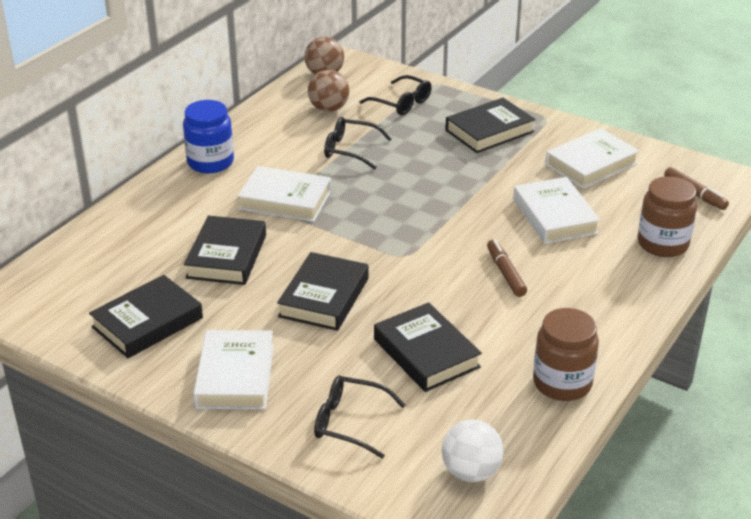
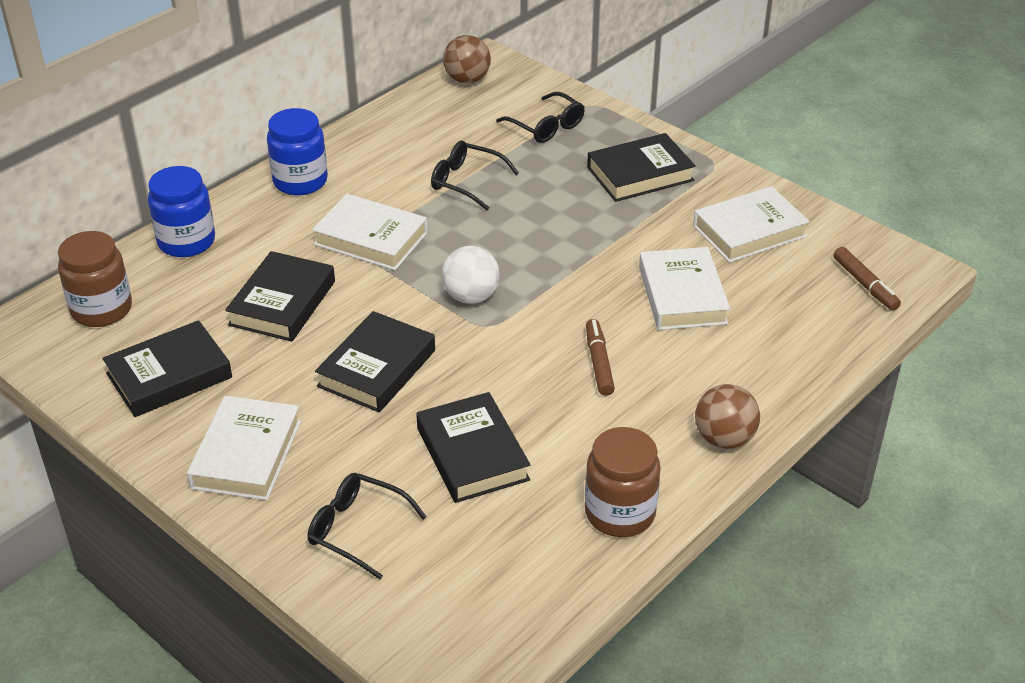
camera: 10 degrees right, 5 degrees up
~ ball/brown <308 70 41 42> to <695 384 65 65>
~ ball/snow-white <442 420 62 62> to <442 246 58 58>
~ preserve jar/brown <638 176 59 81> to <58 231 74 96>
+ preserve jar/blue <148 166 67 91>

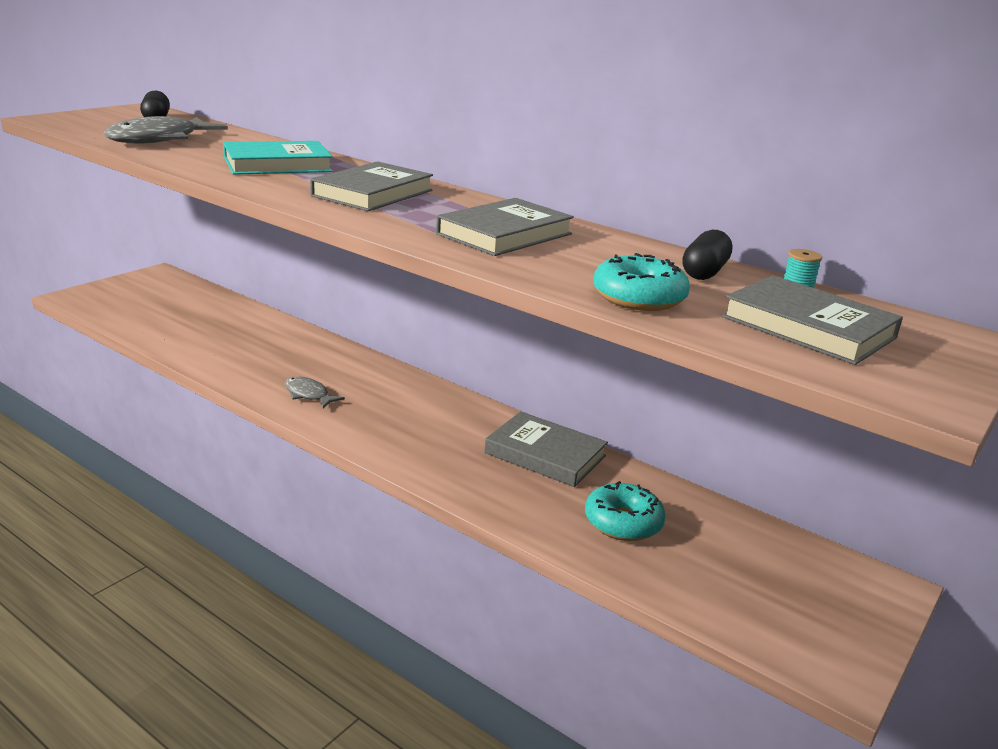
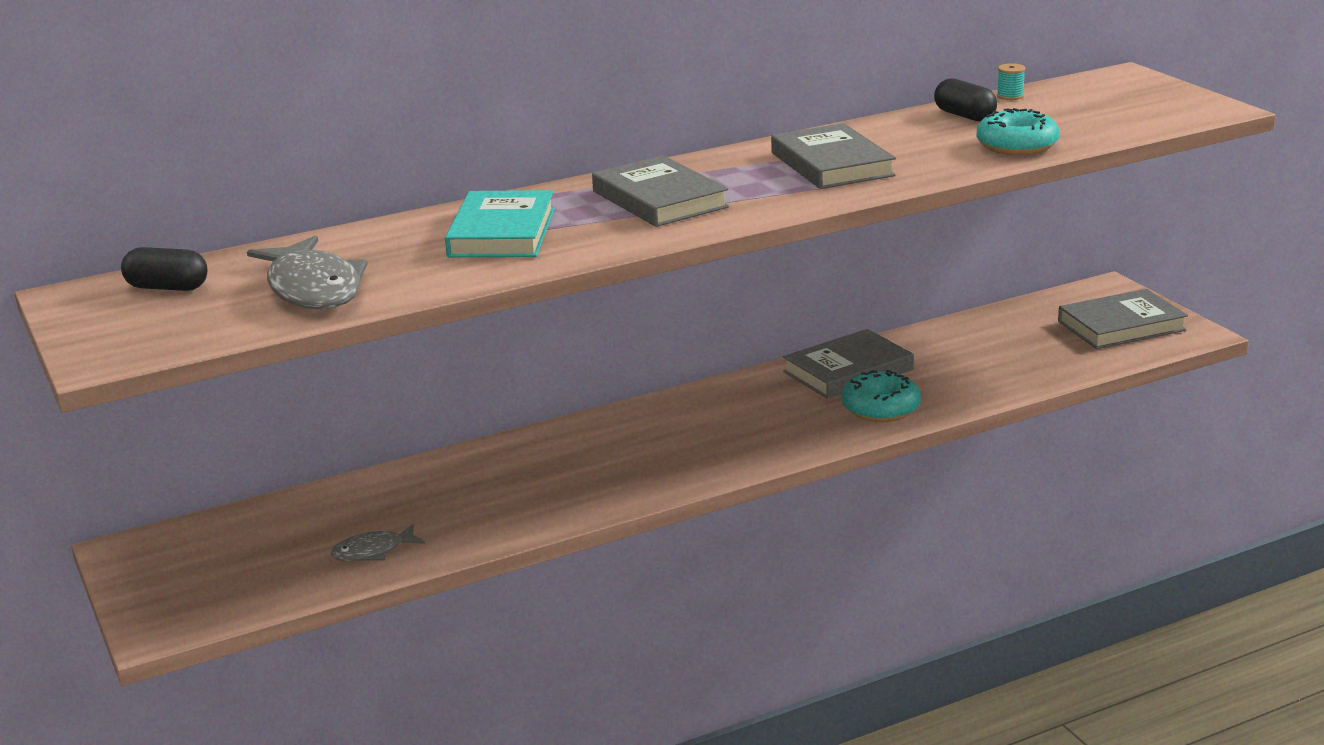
camera: 60 degrees left, 0 degrees up
~ fish/ash-grey <285 377 60 31> to <331 524 94 37>
~ glazed donut/turquoise <585 481 81 60> to <842 370 79 52>
~ book/ash-grey <722 275 181 90> to <1058 289 130 60>

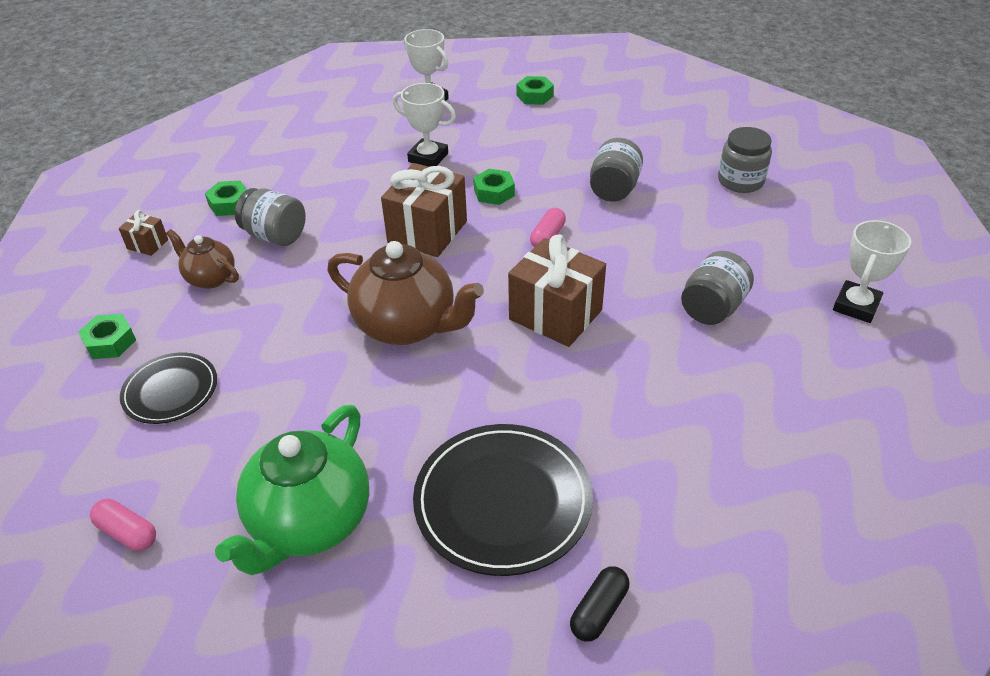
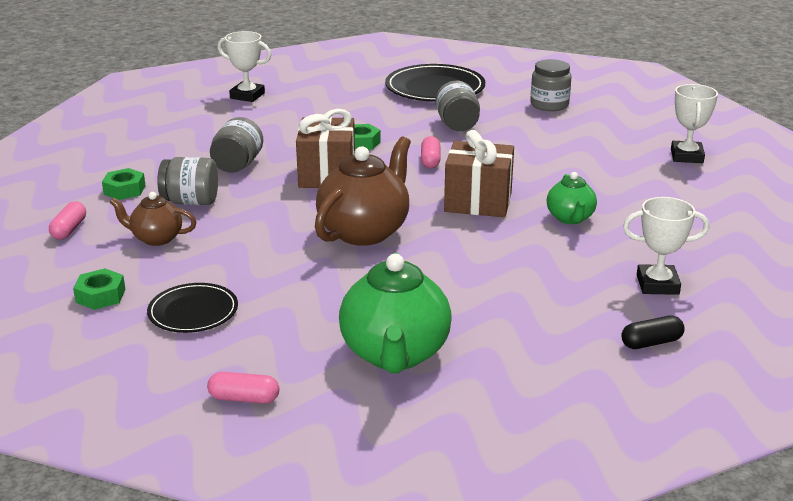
camera: 25 degrees left, 15 degrees down
~ gift/brown <119 210 49 46> to pill shape/pink <49 202 37 37>
~ china teapot/brown <327 241 157 104> = <315 136 96 110> 60 degrees counterclockwise
~ trophy/snow-white <393 83 63 84> to <623 197 86 98>
~ plate/jet-black <413 424 180 152> to <385 64 100 37>
- hexagon nut/green <516 76 38 29>
~ pill shape/jet-black <570 566 59 76> = <621 316 64 33> 60 degrees clockwise
~ preserve jar/ash-grey <681 251 73 74> to <210 117 53 56>
+ china teapot/green <547 172 50 52>

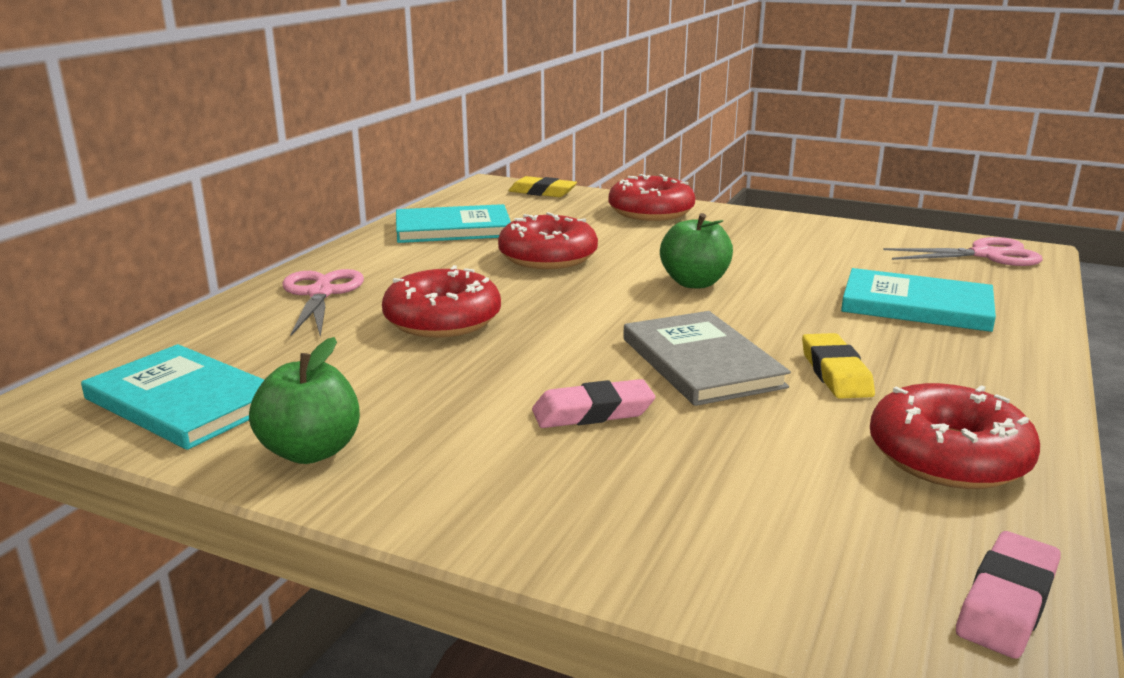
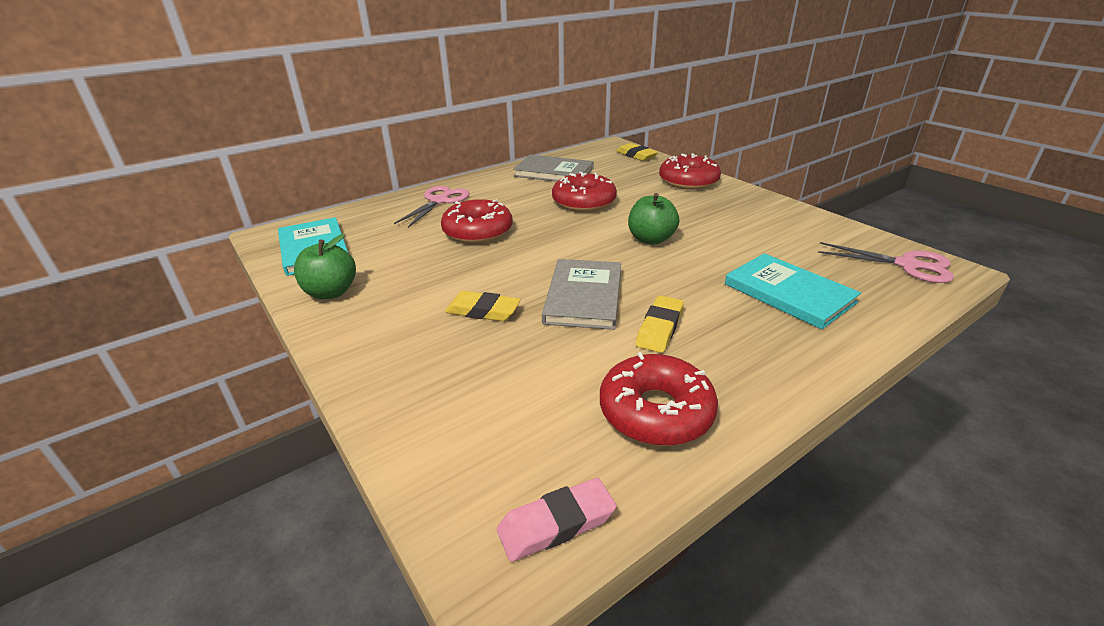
camera: 30 degrees right, 10 degrees up
~ book/turquoise <396 204 115 39> to book/ash-grey <513 155 81 27>
~ gum eraser/pink <532 379 123 49> to gum eraser/yellow <445 291 76 30>

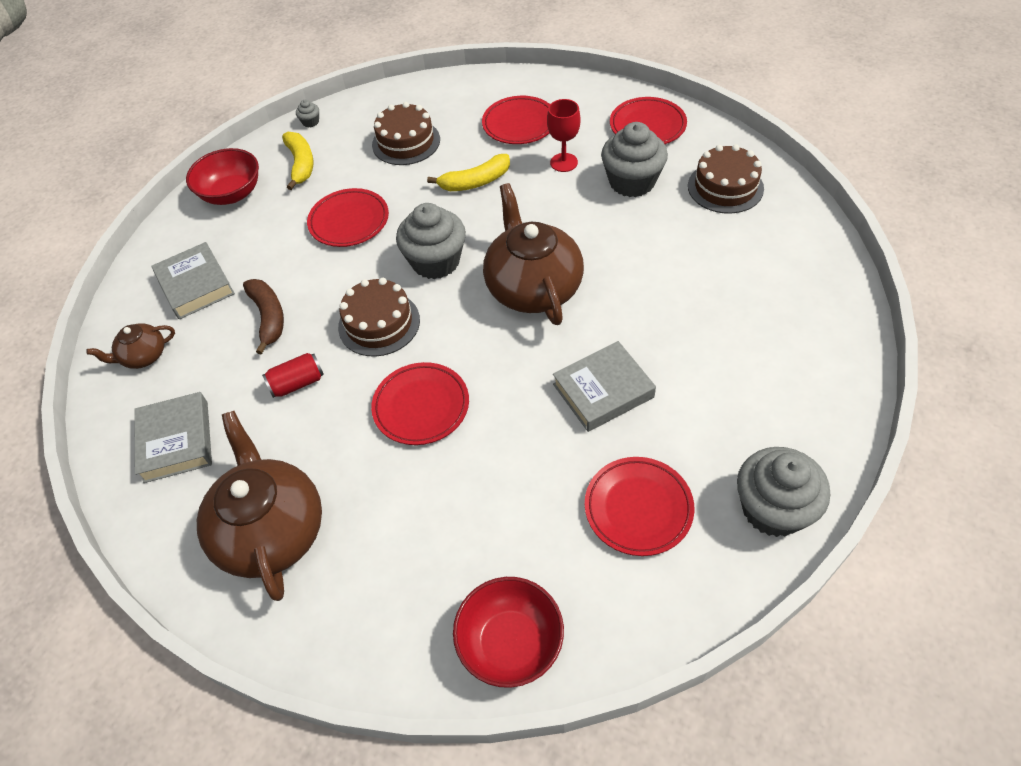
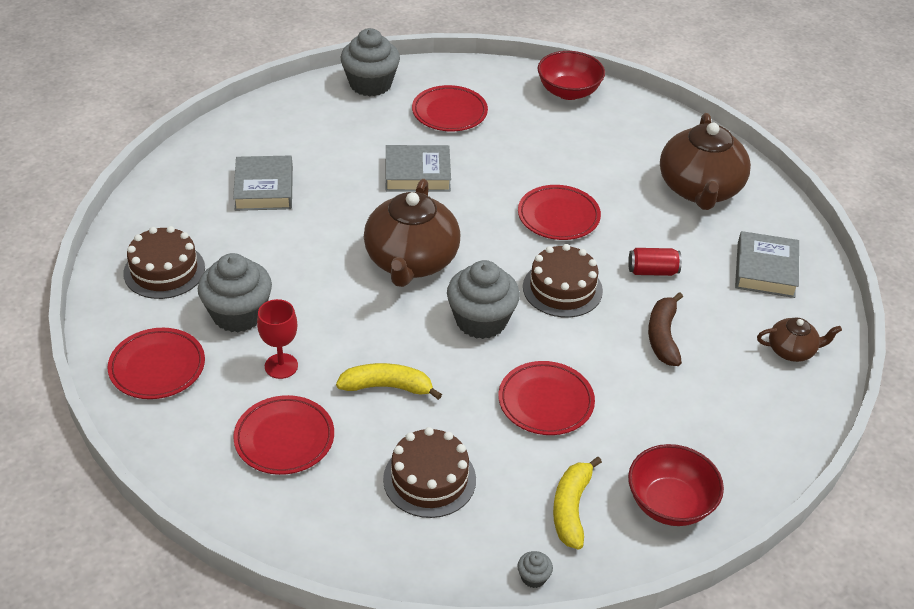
camera: 160 degrees left, 10 degrees down
~ book/ash-grey <151 242 84 77> to <233 155 60 56>

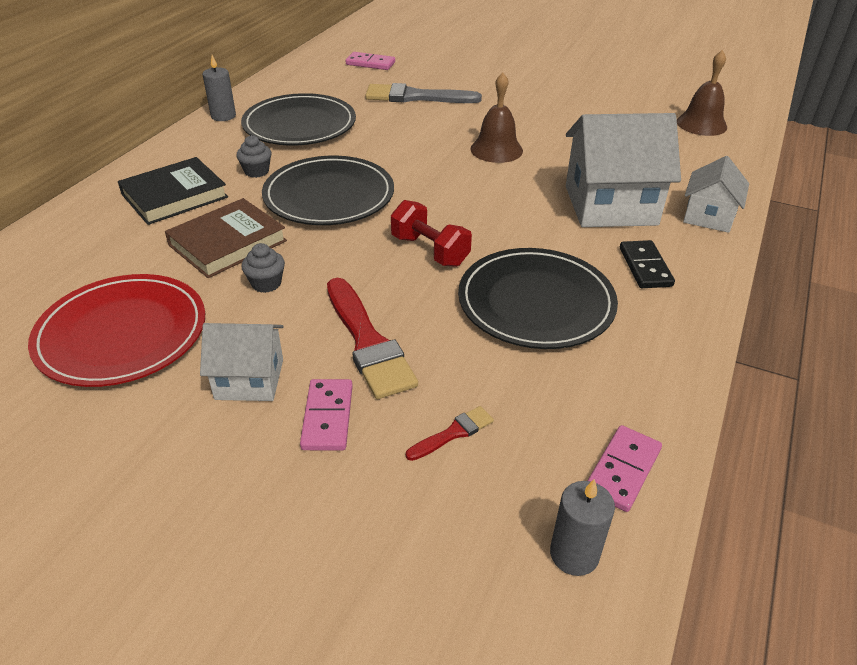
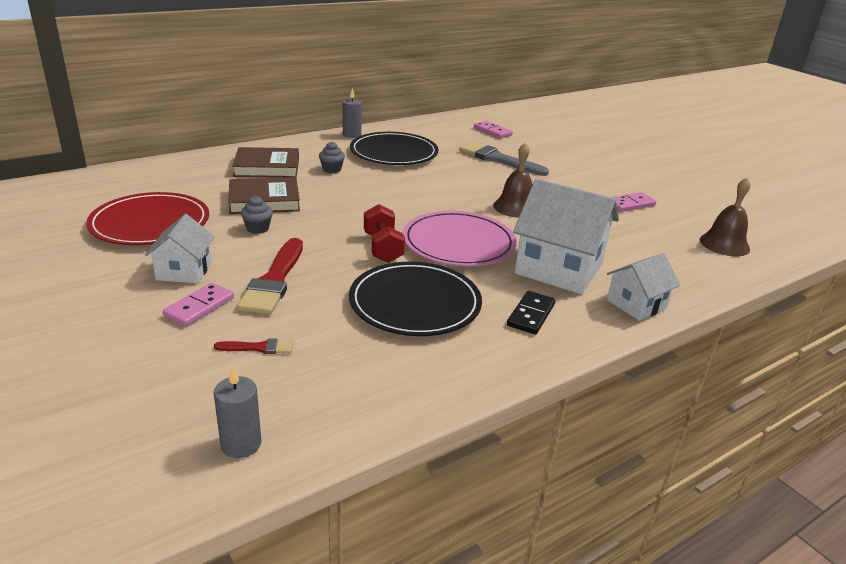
camera: 30 degrees right, 10 degrees down
~ book/jet-black <118 157 110 68> to book/brown <232 147 67 31>
~ toy house/snow-white <200 323 84 78> = <145 214 69 69> 60 degrees clockwise
- plate/jet-black <262 156 132 69>
~ domino tile/pink <587 425 75 87> to <611 192 45 20>
+ plate/pink <403 211 114 55>

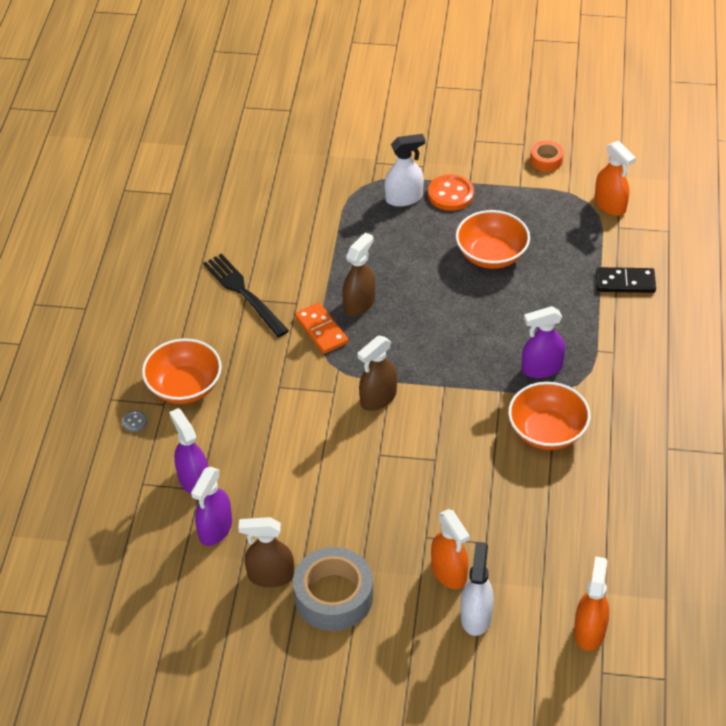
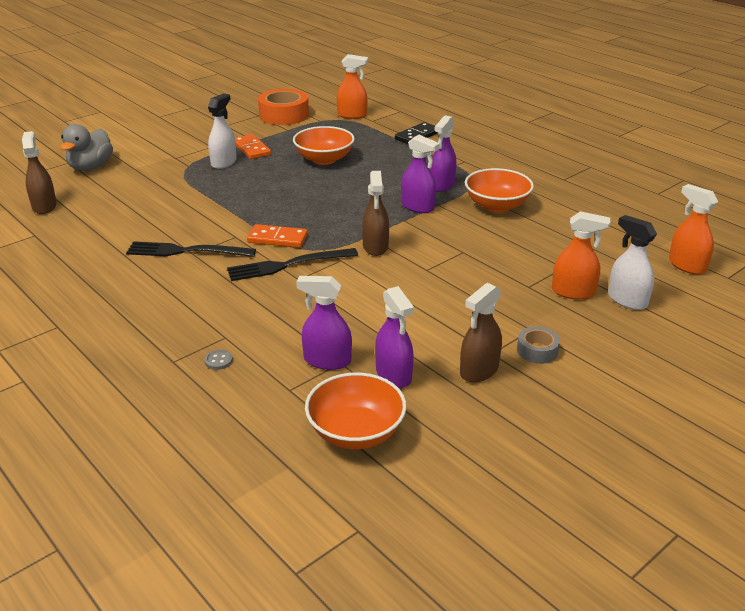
camera: 50 degrees left, 15 degrees down
~ bowl/orange <142 339 80 65> to <305 373 102 76>
~ sticky tape/ash-grey <293 547 80 84> = <517 327 43 37> x0.52
~ spray cleaner/brown <342 232 33 84> to <22 131 35 83>
~ button/orange <428 174 46 37> to domino tile/orange <235 134 36 25>
~ sticky tape/orange <530 141 34 31> = <258 89 51 36> x1.94
+ duck/ash-grey <60 124 53 47>
+ fork/jet-black <227 248 131 33>
+ spray cleaner/royal purple <401 135 39 78>

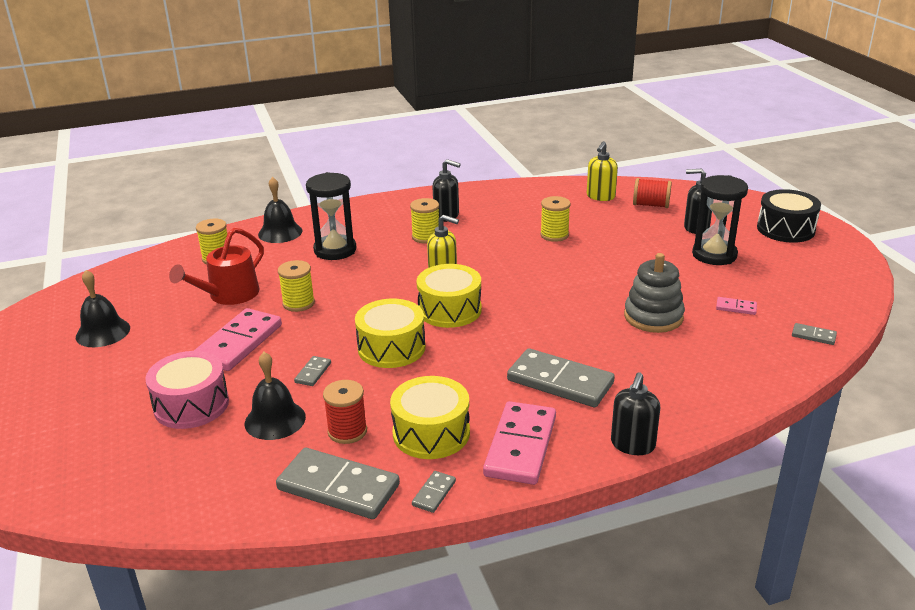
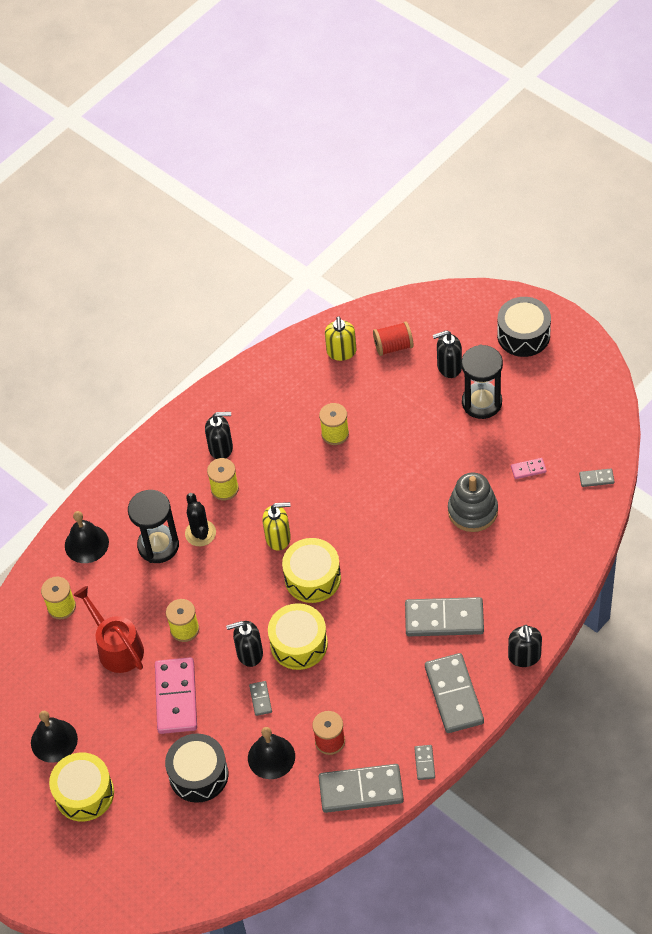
camera: 25 degrees left, 25 degrees up
~ toy drum/pink <146 351 83 78> to toy drum/jet-black <165 734 63 69>
~ watering pot/scarlet <169 228 95 77> = <73 586 71 87> 135 degrees clockwise
~ toy drum/yellow <390 376 80 83> to <49 752 65 70>
~ domino tile/pink <483 401 73 84> to domino tile/ash-grey <425 653 59 80>
+ saguaro cactus/jet-black <185 493 31 53>
+ pump bottle/jet-black <226 621 37 46>

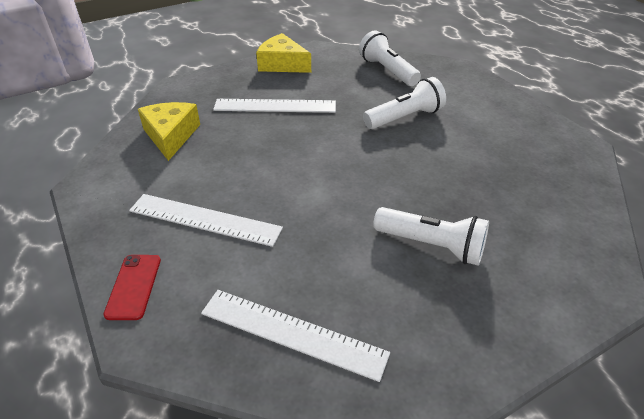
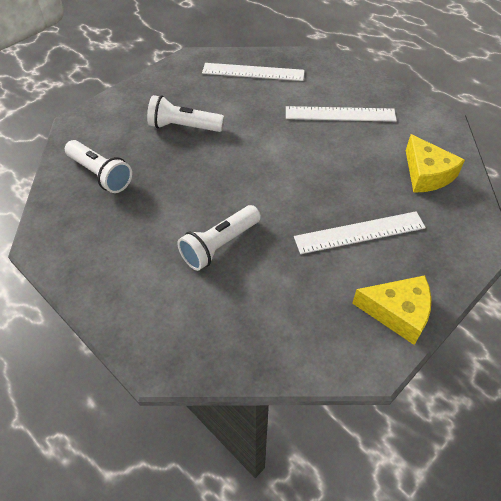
camera: 165 degrees right, 10 degrees up
- mobile phone/scarlet <103 255 58 65>
~ pocket torch/snow-white <359 30 62 56> to <65 140 67 53>

